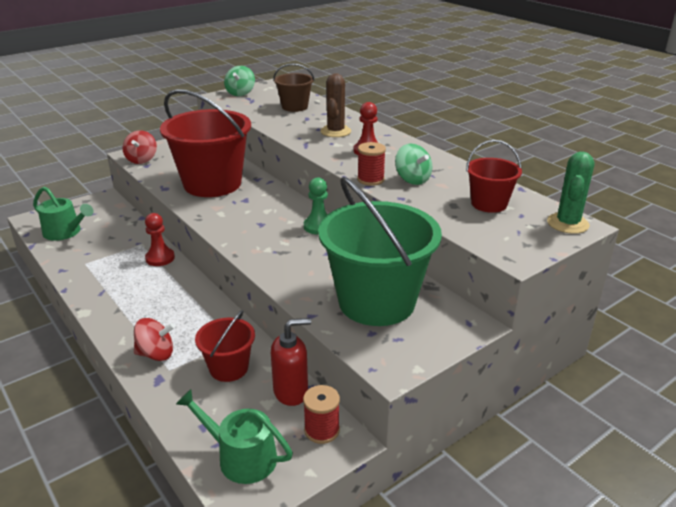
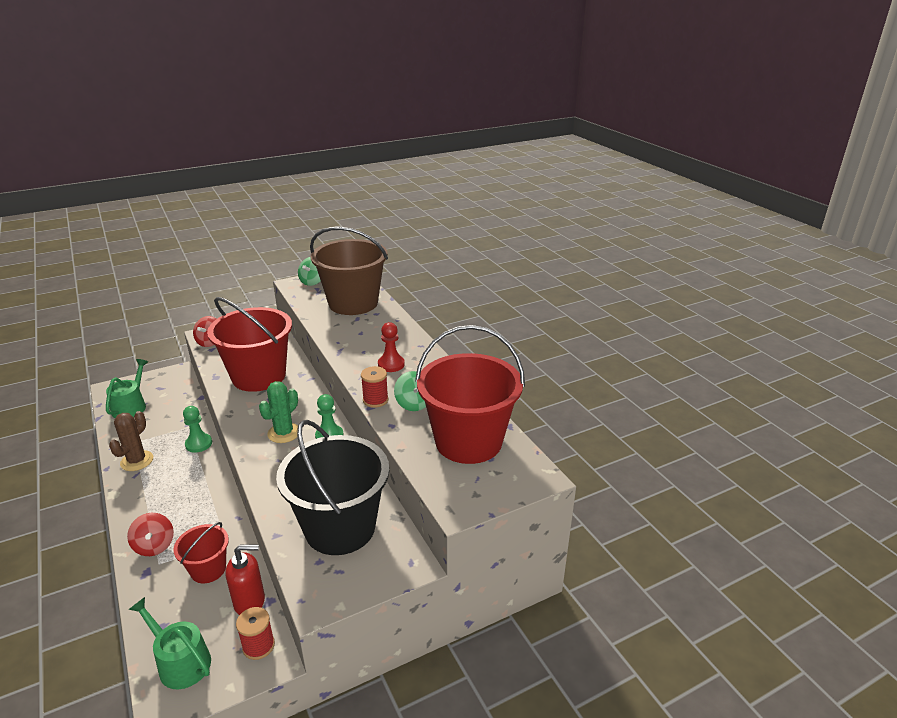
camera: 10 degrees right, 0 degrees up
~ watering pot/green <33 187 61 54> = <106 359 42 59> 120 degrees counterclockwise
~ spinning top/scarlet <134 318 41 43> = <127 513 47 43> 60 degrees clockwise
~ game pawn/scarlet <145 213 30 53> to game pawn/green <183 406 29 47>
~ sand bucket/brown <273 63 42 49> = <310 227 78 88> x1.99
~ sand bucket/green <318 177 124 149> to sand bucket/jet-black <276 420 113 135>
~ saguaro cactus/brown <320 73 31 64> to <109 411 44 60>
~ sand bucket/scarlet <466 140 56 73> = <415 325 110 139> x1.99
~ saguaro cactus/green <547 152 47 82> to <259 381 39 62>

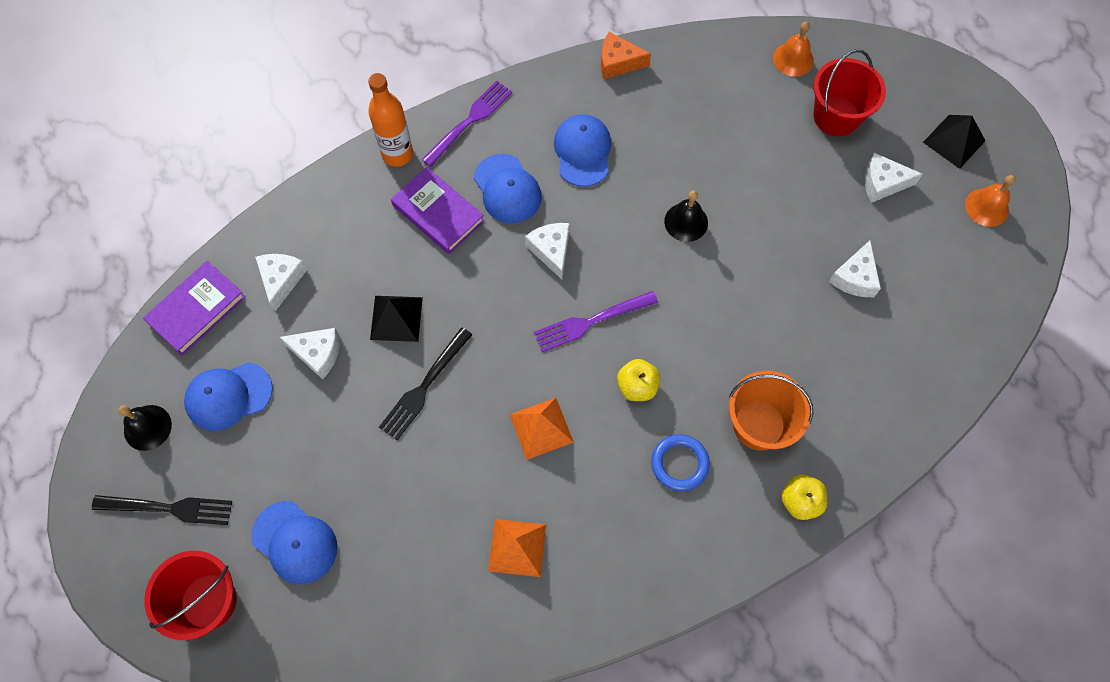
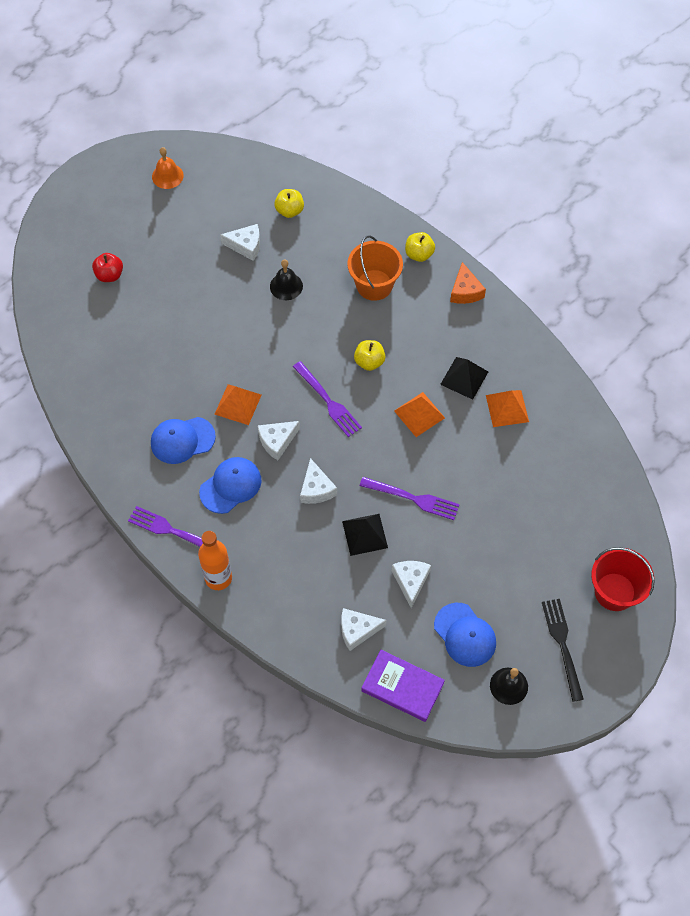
camera: 105 degrees left, 5 degrees down
- peaked cap/blue <251 501 86 83>
~ fork/jet-black <379 327 93 114> to fork/royal purple <360 477 100 43>
- book/royal purple <391 167 93 87>
~ piece of cheese/orange <601 32 50 47> to <450 262 36 42>
- ring/blue <651 434 59 57>
~ school bell/jet-black <664 190 44 52> to <270 259 33 41>
- school bell/orange <773 22 41 55>
~ sand bucket/scarlet <814 49 72 87> to apple/scarlet <92 253 31 29>
~ piece of cheese/snow-white <864 153 59 50> to <300 458 37 46>
~ pyramid/jet-black <923 115 63 54> to <440 357 48 43>
+ pyramid/orange <214 384 47 41>
+ apple/yellow <274 189 30 29>

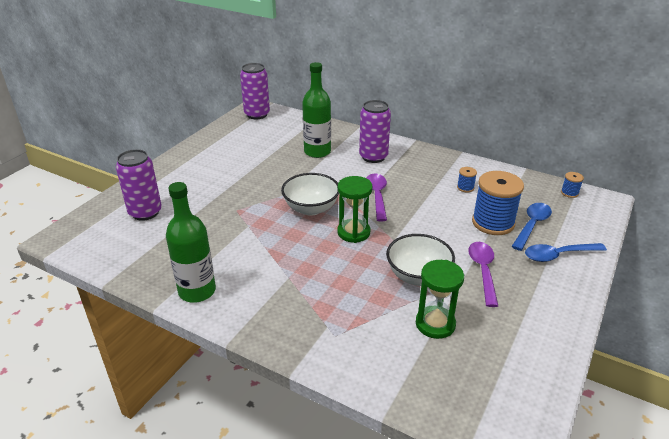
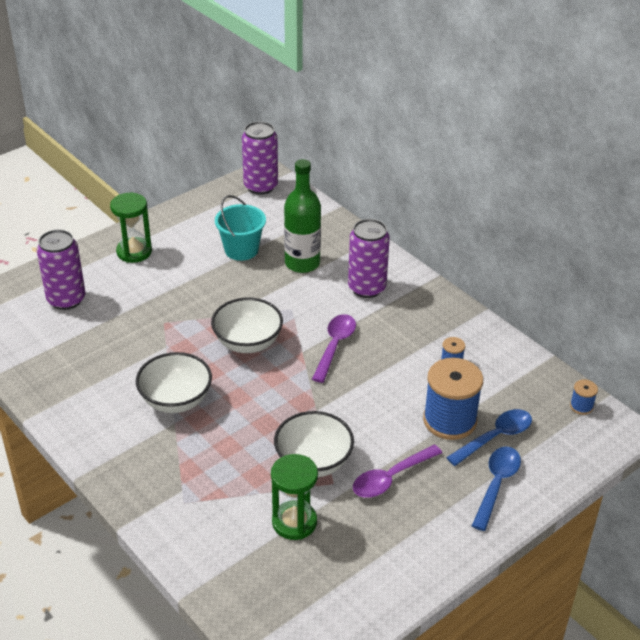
camera: 20 degrees right, 5 degrees up
- drink bottle/green <166 182 50 121>
~ sand timer/green <337 176 35 67> to <110 193 42 70>
~ spoon/royal purple <468 242 30 65> = <353 444 89 54> 150 degrees counterclockwise
~ spoon/blue <525 243 82 19> = <472 447 49 84> 105 degrees clockwise
+ bowl/snow-white <136 352 76 61>
+ sand bucket/turquoise <215 195 51 66>

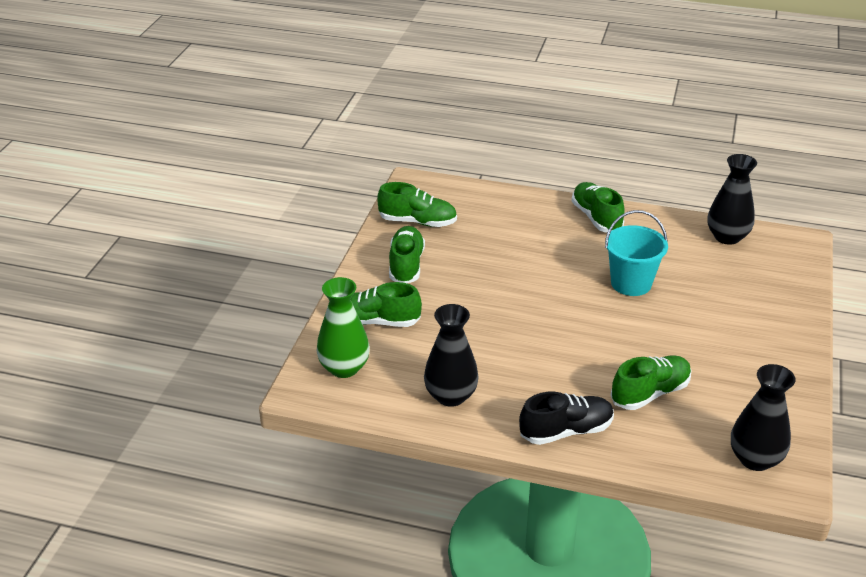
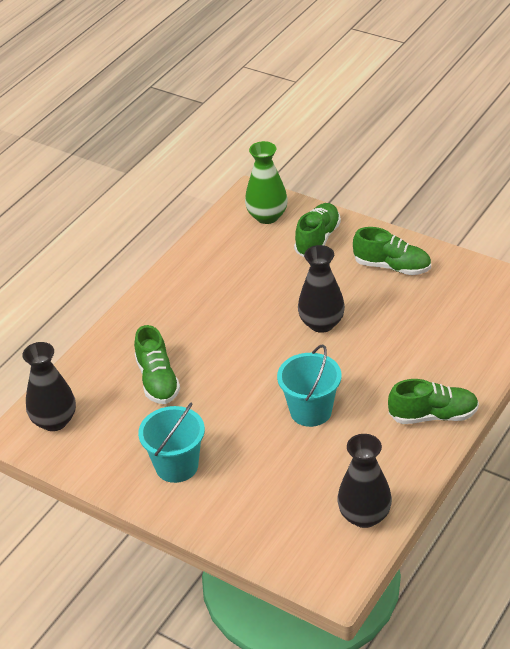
camera: 110 degrees right, 5 degrees up
- lace-up shoe/green <377 182 80 45>
~ flower vase/jet-black <424 304 55 103> to <298 245 47 88>
- lace-up shoe/jet-black <519 392 95 53>
+ sand bucket/turquoise <138 403 67 80>

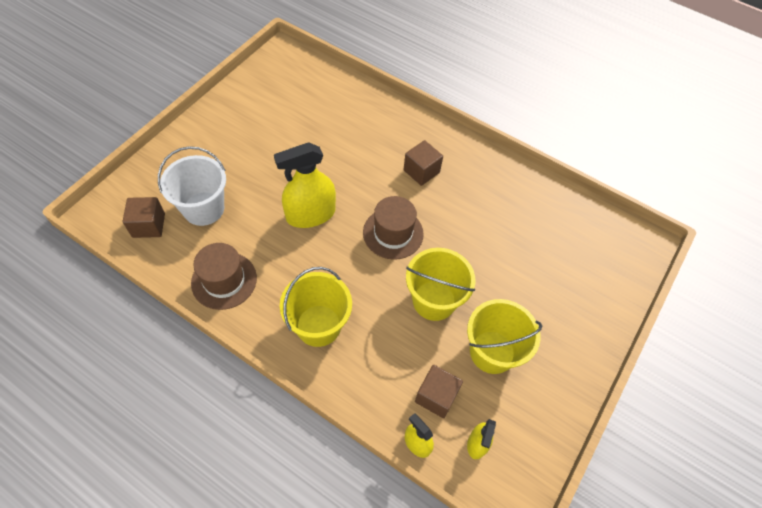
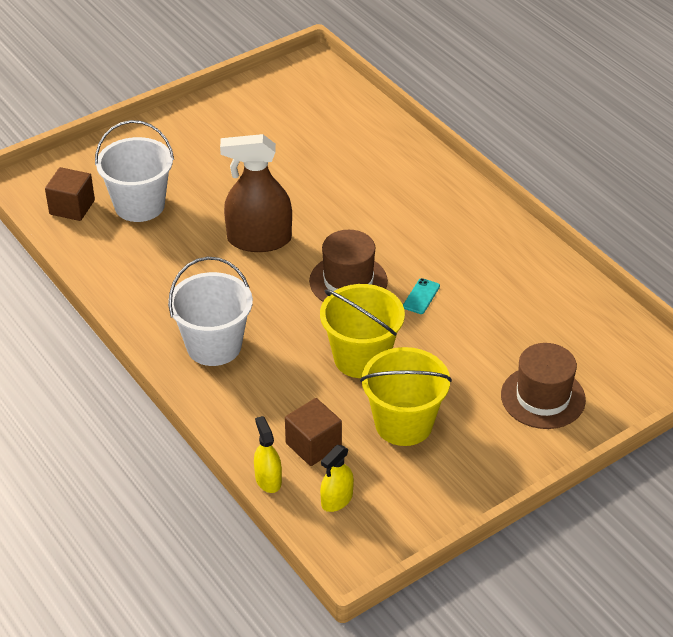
camera: 25 degrees right, 15 degrees down
~ top hat/brown <191 243 66 67> to <501 343 85 86>
~ spray cleaner/yellow <274 142 62 86> to spray cleaner/brown <220 134 72 118>
~ sand bucket/yellow <280 267 72 80> to sand bucket/snow-white <168 257 85 109>
- block/brown <403 140 40 46>
+ mobile phone/turquoise <403 278 37 36>

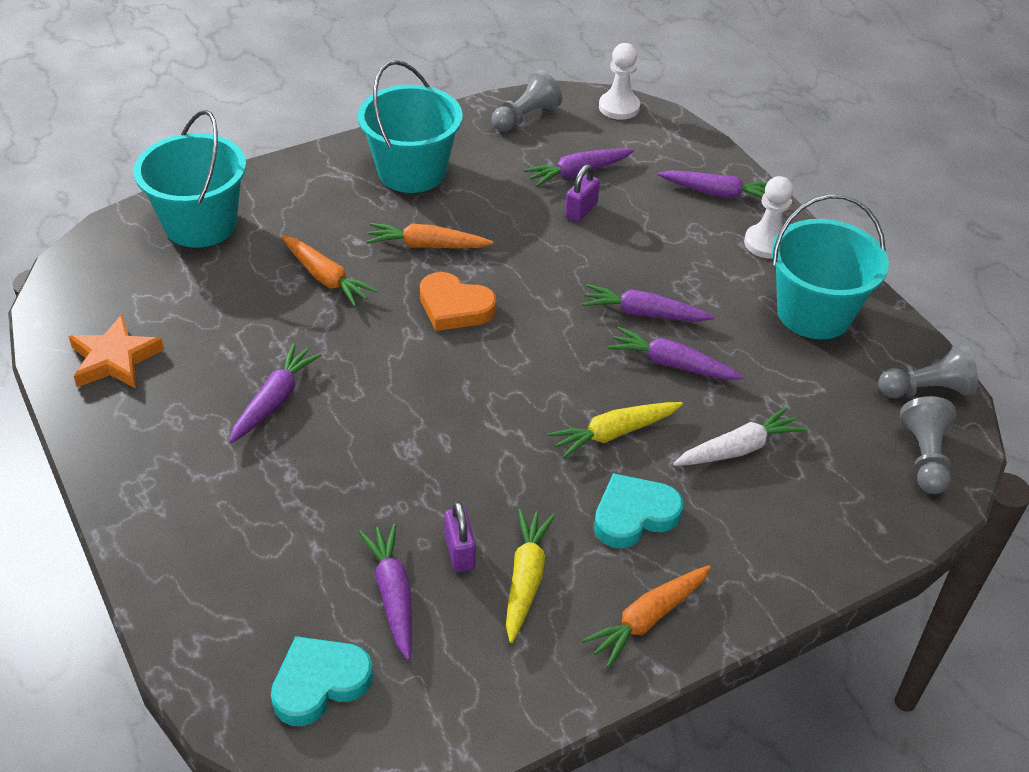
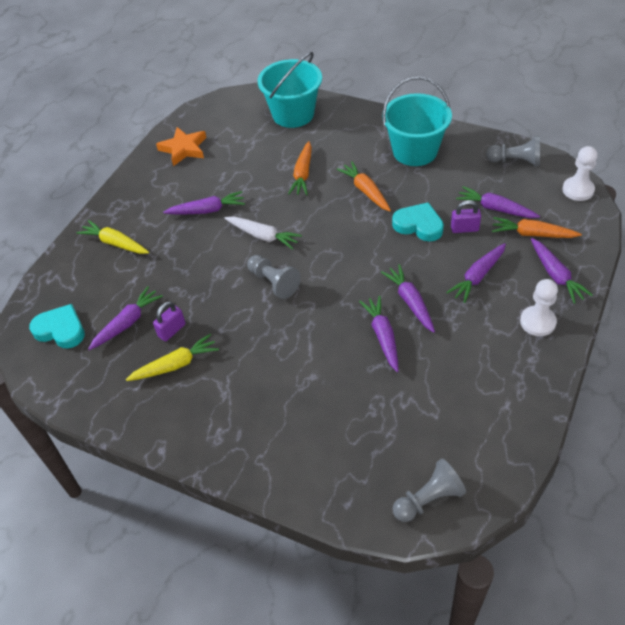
camera: 60 degrees right, 5 degrees up
- heart shape/orange <420 272 76 59>
~ toy carrot/yellow <548 402 135 57> to <77 220 72 34>
~ toy carrot/orange <581 565 130 103> to <492 217 90 21>
~ heart shape/turquoise <594 473 89 76> to <392 202 52 39>
~ toy carrot/snow-white <673 407 133 59> to <224 216 78 34>
- sand bucket/turquoise <771 194 118 145>
~ game pawn/ash-grey <878 344 100 54> to <247 255 54 44>
+ toy carrot/royal purple <446 243 60 60>

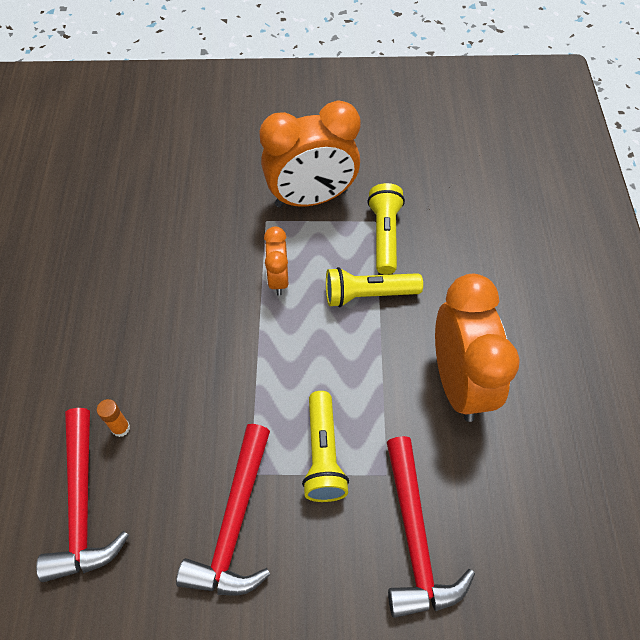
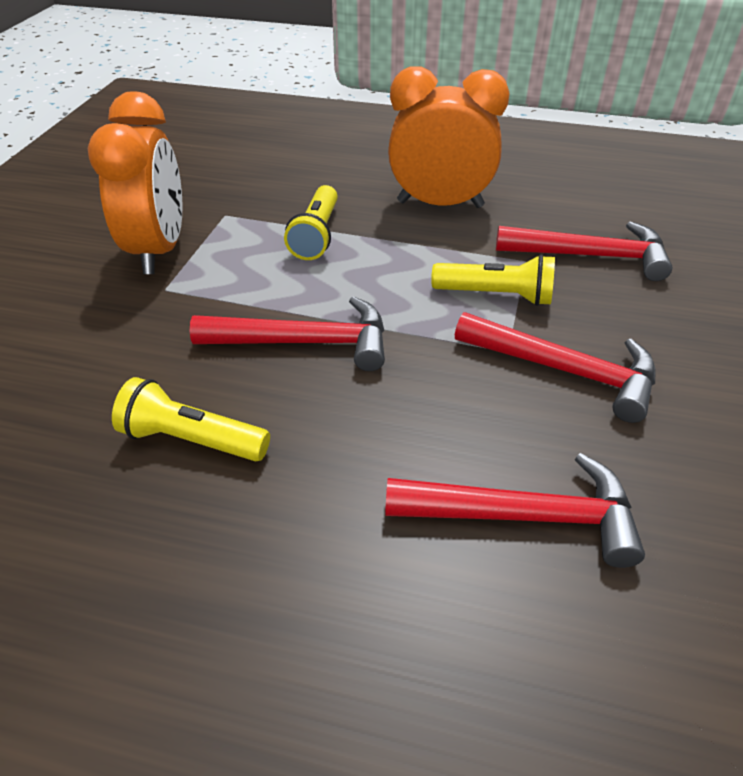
camera: 75 degrees left, 15 degrees down
- glue/orange <97 399 33 38>
- alarm clock/orange <264 226 24 70>
~ pocket torch/yellow <367 183 38 91> to <112 377 158 85>
+ carpenter's hammer/scarlet <190 296 195 75>

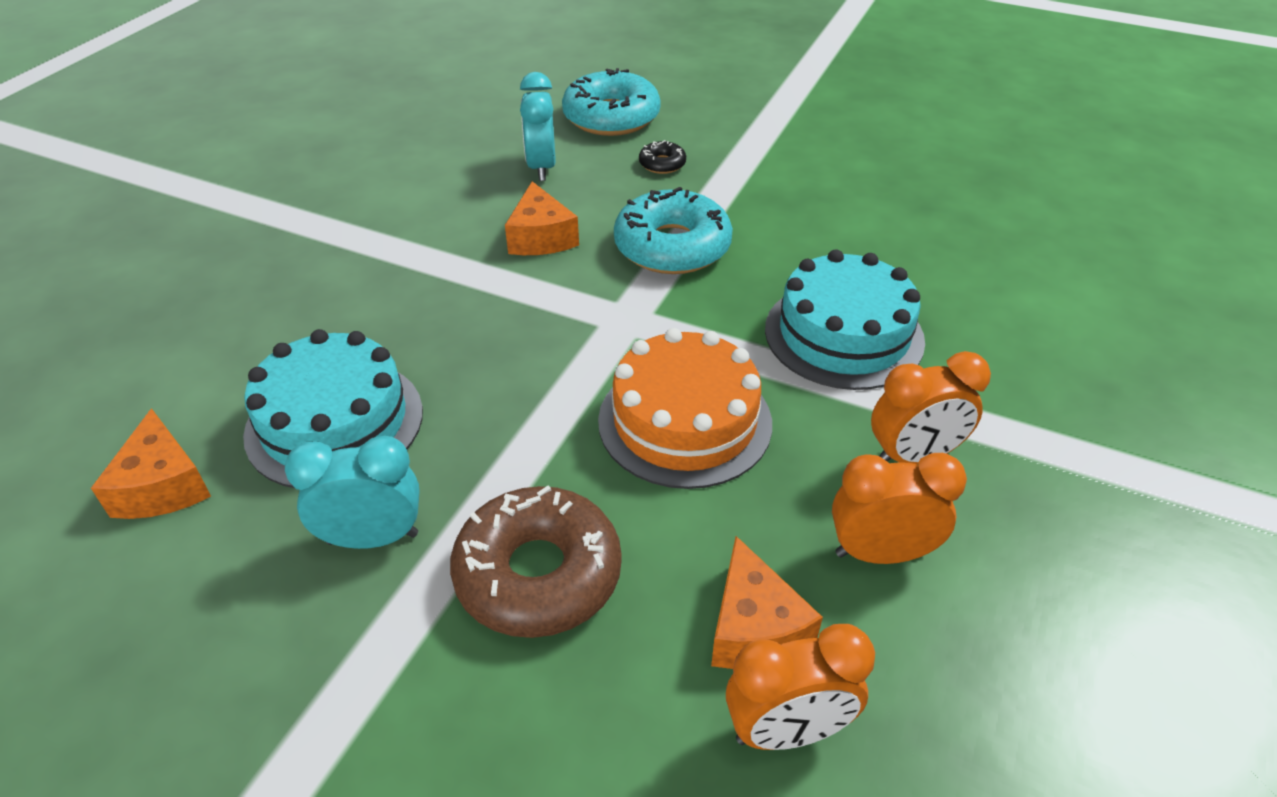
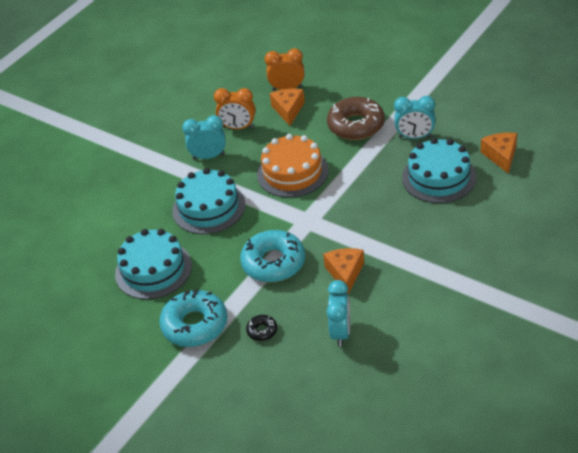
camera: 165 degrees left, 0 degrees up
~ glazed donut/turquoise <562 68 99 68> to <159 290 69 57>
~ alarm clock/orange <871 351 120 113> to alarm clock/turquoise <182 115 44 45>
+ gateau/turquoise <115 229 77 70>

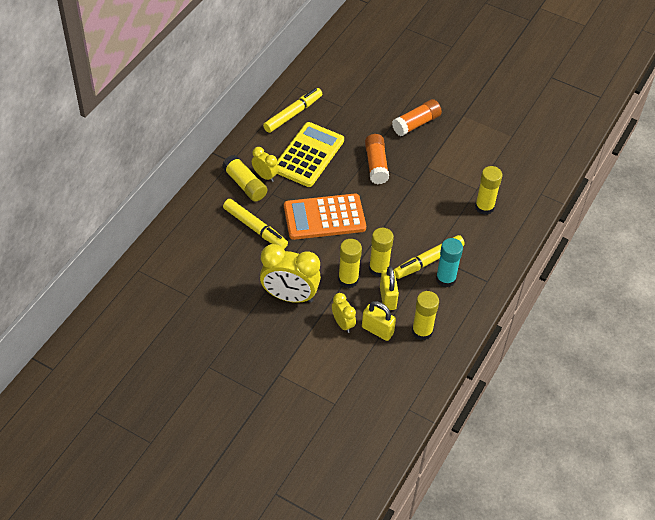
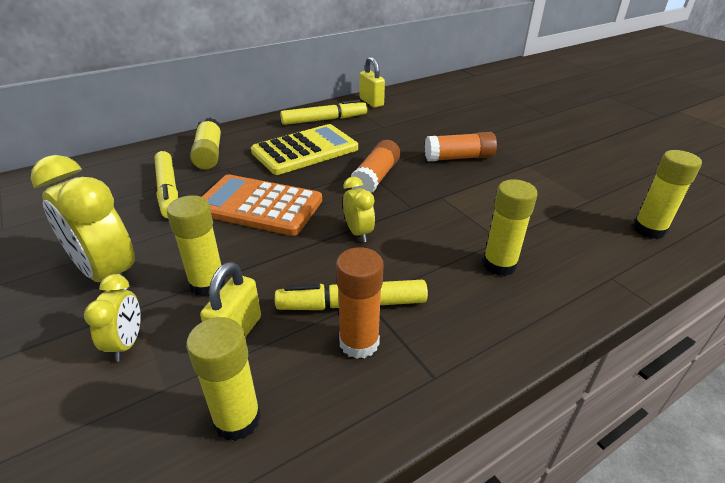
camera: 30 degrees right, 15 degrees down
~ alarm clock/yellow <252 147 26 35> to <343 177 32 65>
~ padlock/yellow <362 301 34 40> to <360 57 25 51>
~ glue/yellow <369 228 25 49> to <633 150 69 89>
~ glue/turquoise <436 238 27 50> to glue/orange <336 247 48 112>

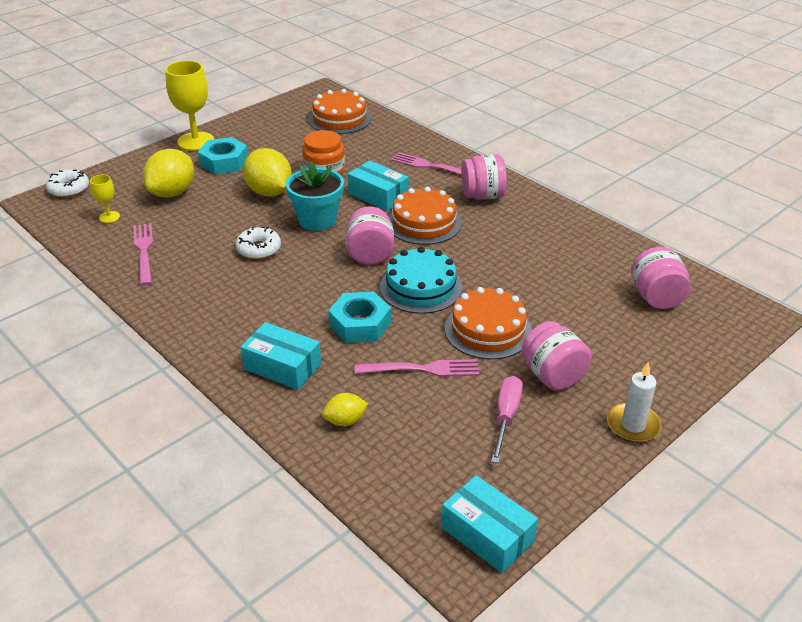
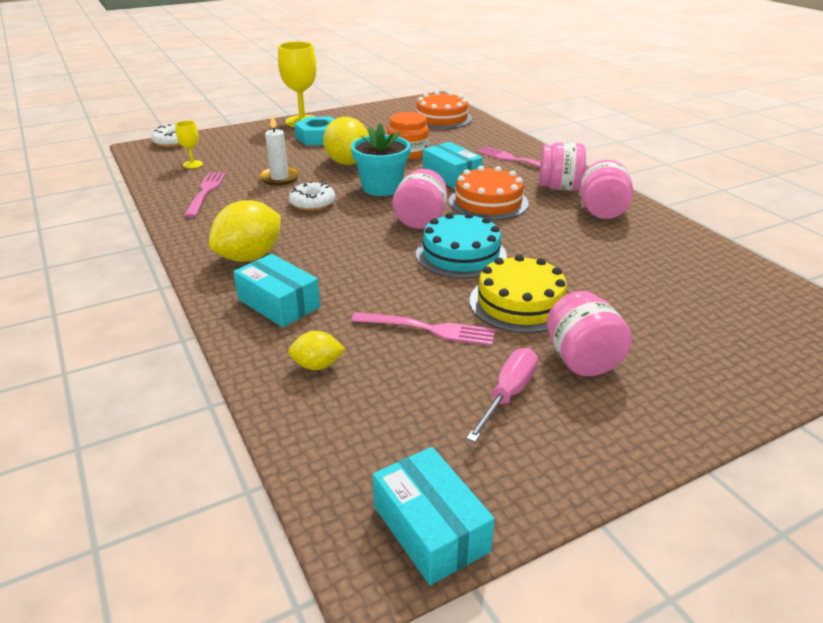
camera: 15 degrees right, 5 degrees down
~ citrus fruit/yellow <143 149 51 49> to <209 200 72 62>
- hexagon nut/turquoise <328 292 63 51>
~ gateau/orange <445 287 87 72> to gateau/yellow <470 254 97 79>
~ candle/snow-white <607 362 55 81> to <259 114 41 71>
~ preserve jar/pink <631 247 59 62> to <580 160 53 59>

